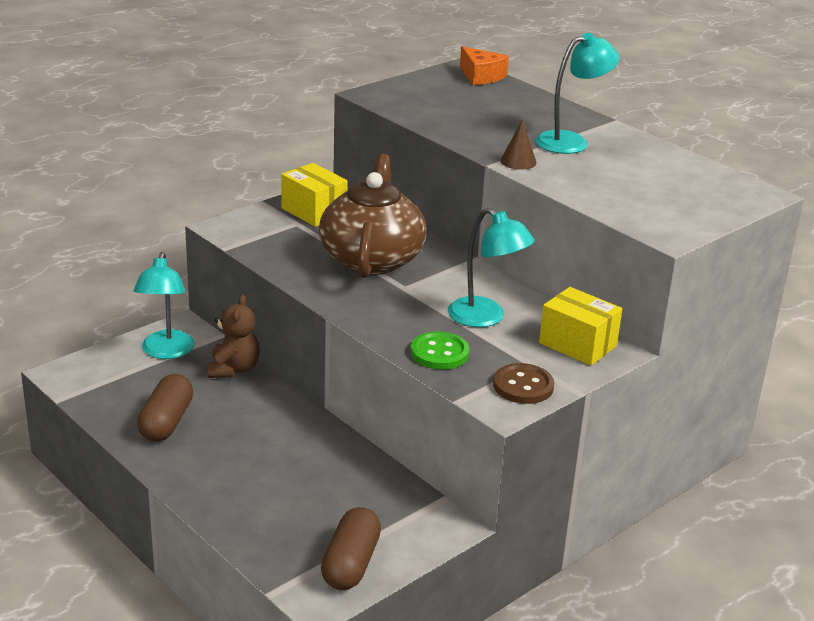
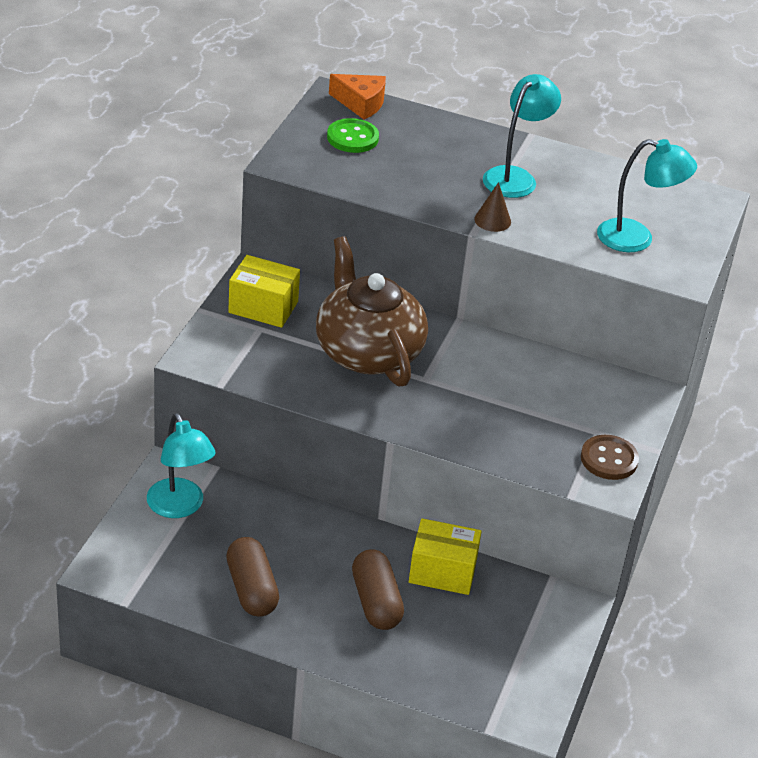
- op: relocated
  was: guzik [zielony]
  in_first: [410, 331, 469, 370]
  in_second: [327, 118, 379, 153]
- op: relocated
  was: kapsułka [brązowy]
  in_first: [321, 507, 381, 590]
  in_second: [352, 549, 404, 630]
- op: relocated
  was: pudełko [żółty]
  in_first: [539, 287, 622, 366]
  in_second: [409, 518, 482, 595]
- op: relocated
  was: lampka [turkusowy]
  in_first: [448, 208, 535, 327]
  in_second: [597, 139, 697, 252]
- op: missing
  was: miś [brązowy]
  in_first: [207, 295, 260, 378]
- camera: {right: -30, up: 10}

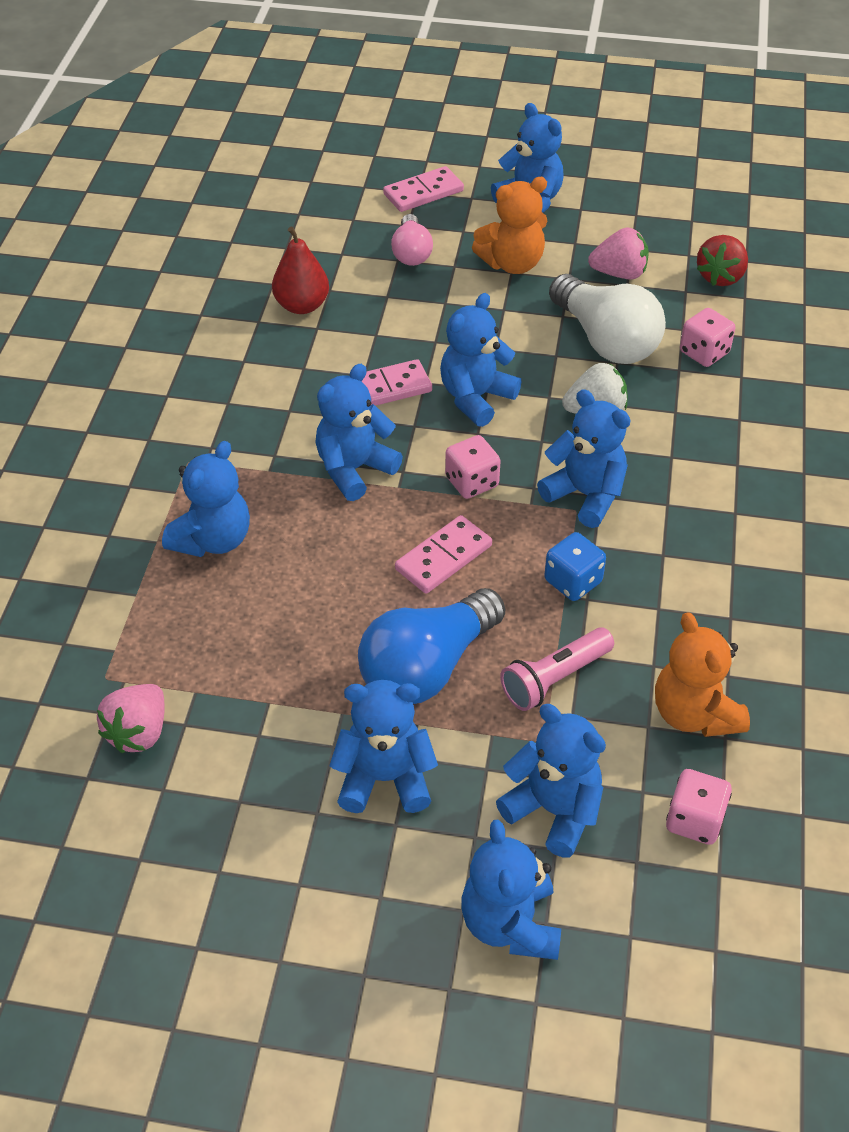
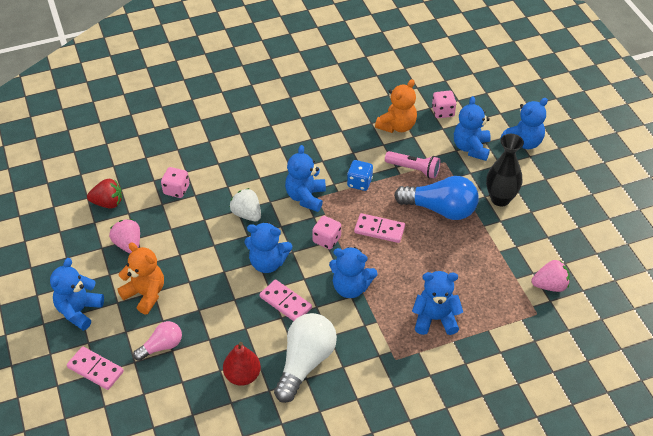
- op: relocated
  was: żarówka [biały]
  in_first: [549, 274, 666, 364]
  in_second: [274, 313, 337, 403]
- op: exchanged
  was: miś [niebieski]
  now: wazon [czarny]
  in_first: [330, 680, 438, 813]
  in_second: [486, 134, 524, 207]
- camera: {right: -120, up: 0}

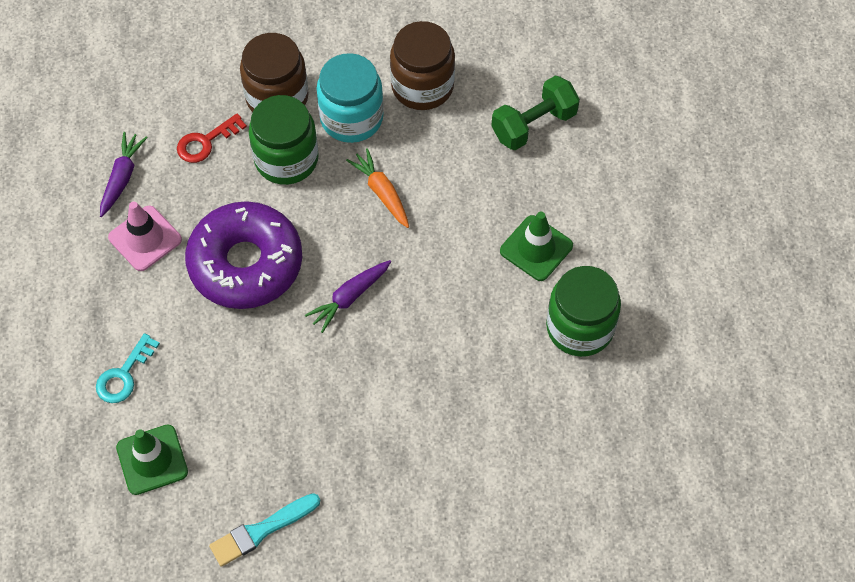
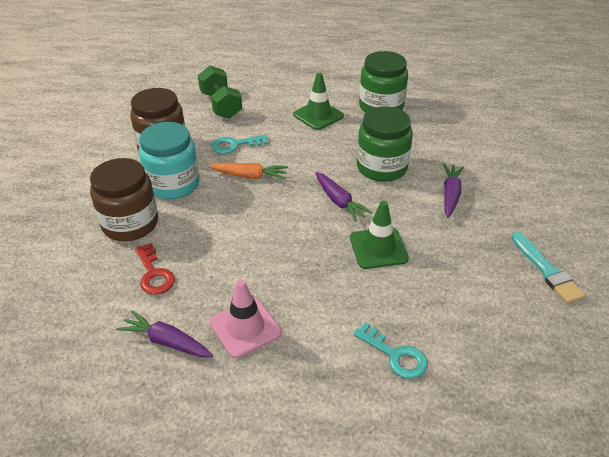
- op: spun
  was: marchewka [pomarańczowy]
  in_first: [346, 148, 409, 228]
  in_second: [209, 163, 288, 180]
  clockwise: -150
- op: appeared
  now: klucz [turkusowy]
  in_second: [211, 135, 268, 154]
- op: relocated
  was: pachołek [zielony]
  in_first: [116, 425, 188, 495]
  in_second: [350, 201, 409, 269]
- op: relocated
  was: słoik [zielony]
  in_first: [249, 95, 319, 185]
  in_second: [357, 106, 413, 182]
- op: appeared
  now: marchewka [fioletowy]
  in_second: [443, 164, 464, 218]
- op: missing
  was: donut [fioletowy]
  in_first: [185, 201, 302, 309]
- camera: {right: -80, up: -20}

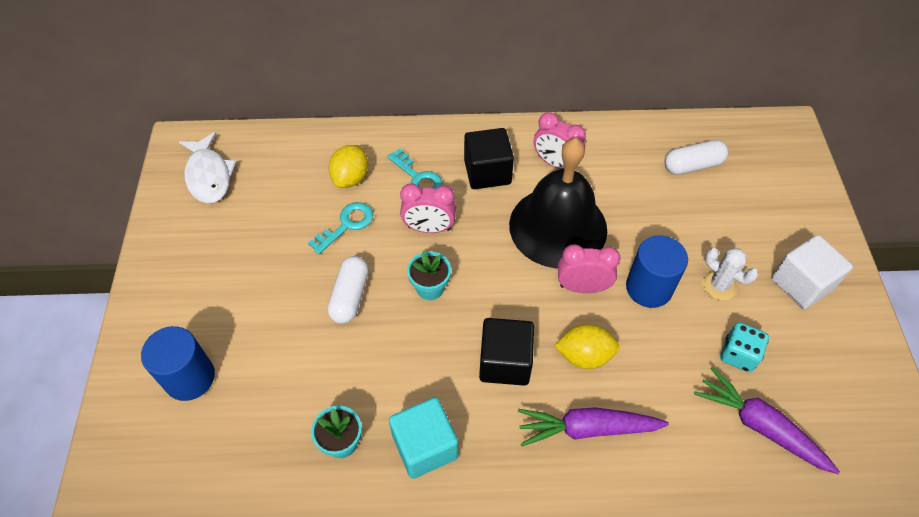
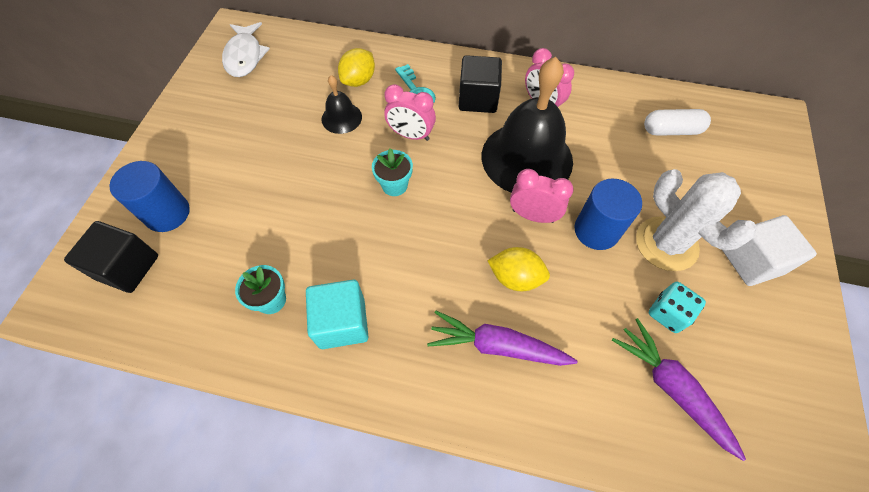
- op: relocated
  was: sześcian [czarny]
  in_first: [479, 318, 534, 386]
  in_second: [64, 221, 158, 293]
- op: exchanged
  was: klucz [turkusowy]
  now: dzwonek [czarny]
  in_first: [308, 202, 373, 254]
  in_second: [322, 75, 362, 134]
- op: size
  was: kaktus [biały]
  in_first: [702, 248, 758, 301]
  in_second: [636, 169, 756, 271]
  ratio: 1.79
- op: missing
  was: kapsułka [biały]
  in_first: [328, 256, 369, 324]
- camera: {right: 15, up: 5}

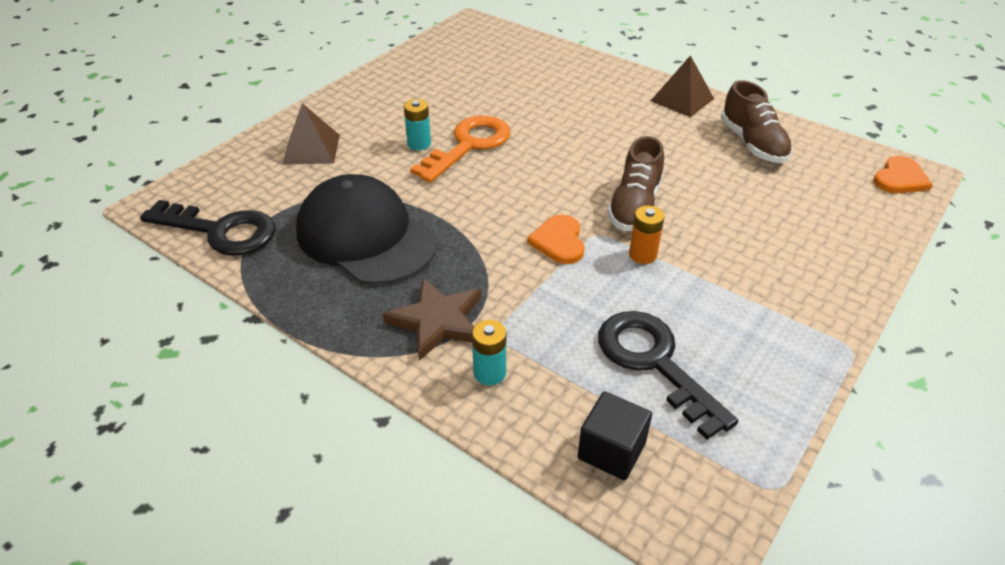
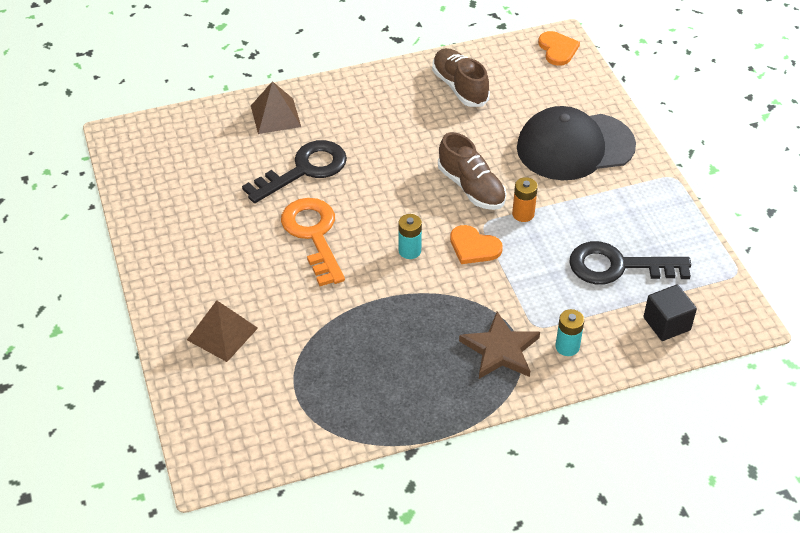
- op: relocated
  was: klucz [czarny]
  in_first: [140, 200, 276, 256]
  in_second: [242, 140, 347, 203]
- op: relocated
  was: piramida [brązowy]
  in_first: [651, 55, 714, 117]
  in_second: [251, 81, 301, 134]
- op: relocated
  was: bateria [turkusowy]
  in_first: [404, 99, 431, 150]
  in_second: [398, 214, 422, 259]
- op: spun
  was: but [brązowy]
  in_first: [721, 80, 793, 163]
  in_second: [432, 48, 490, 107]
  clockwise: -135
- op: relocated
  was: czapka [czarny]
  in_first: [296, 174, 437, 285]
  in_second: [517, 106, 636, 180]
- camera: {right: -55, up: 5}

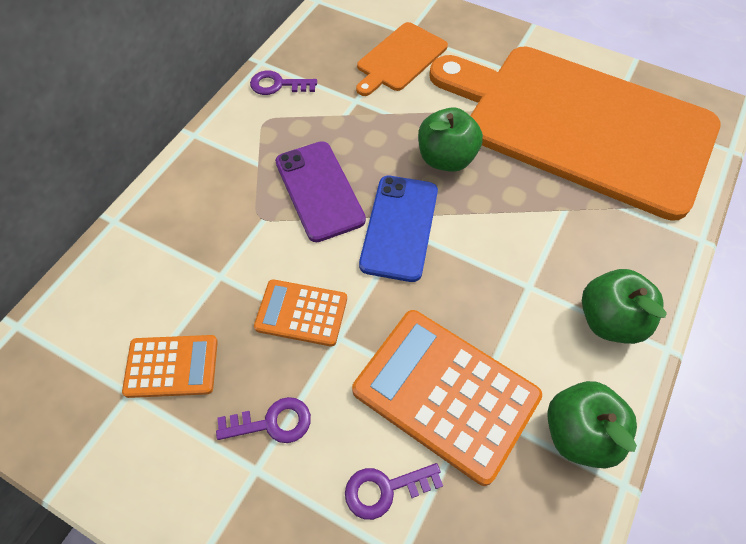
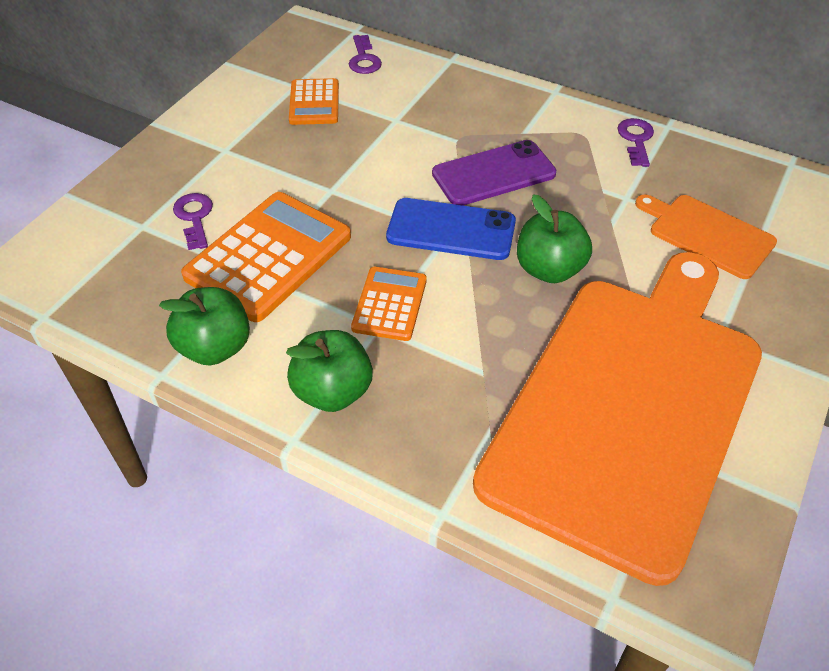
- op: relocated
  was: klucz [fioletowy]
  in_first: [216, 397, 311, 443]
  in_second: [349, 35, 382, 74]
- op: relocated
  was: kalkulator [pomarańczowy]
  in_first: [254, 279, 347, 346]
  in_second: [351, 267, 427, 341]
- camera: {right: 90, up: -10}

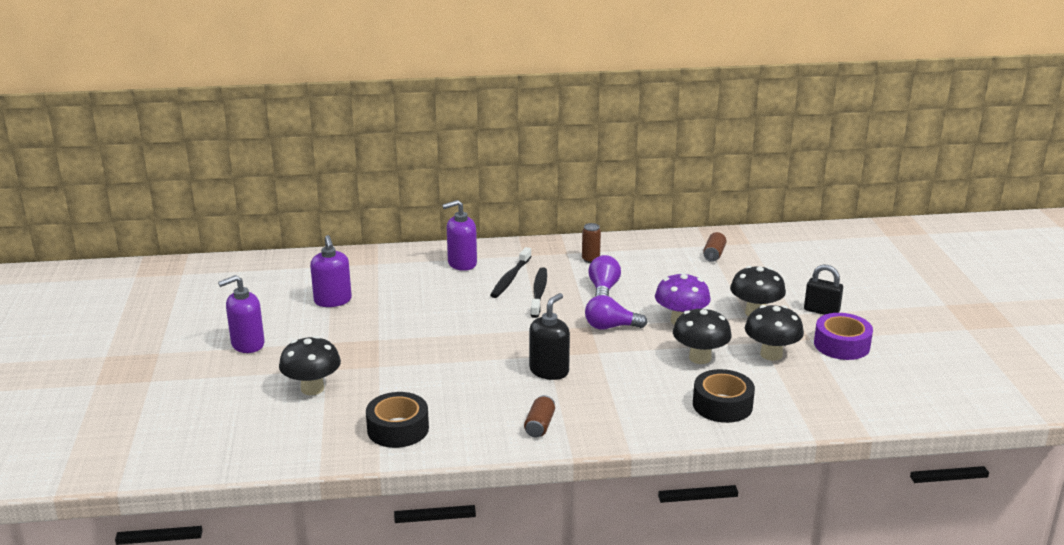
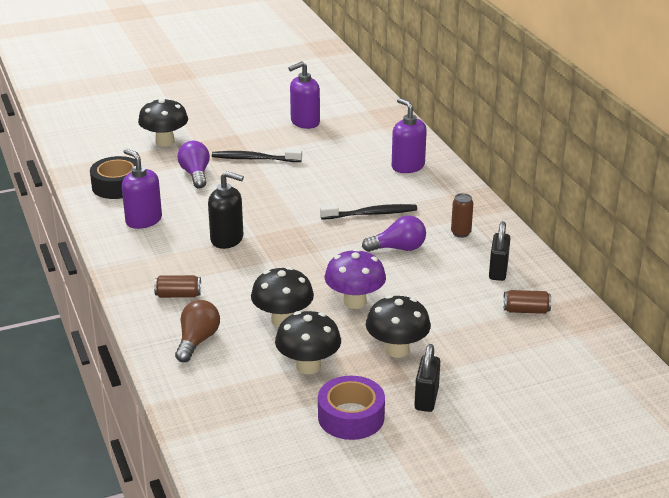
- op: relocated
  was: dozownik mydła [fioletowy]
  in_first: [218, 275, 265, 353]
  in_second: [122, 149, 162, 229]
- op: relocated
  was: puszka [brązowy]
  in_first: [524, 395, 555, 437]
  in_second: [154, 275, 201, 298]
- op: exchanged
  was: taśma klejąca [czarny]
  now: żarówka [brązowy]
  in_first: [693, 369, 755, 423]
  in_second: [175, 300, 220, 362]
- op: relocated
  was: żarówka [fioletowy]
  in_first: [585, 295, 648, 330]
  in_second: [177, 141, 210, 188]
- op: relocated
  was: szczoteczka do zębów [czarny]
  in_first: [490, 247, 532, 298]
  in_second: [212, 149, 302, 162]
- op: appeared
  now: kłódka [czarny]
  in_second: [489, 221, 510, 281]
- camera: {right: 75, up: 5}

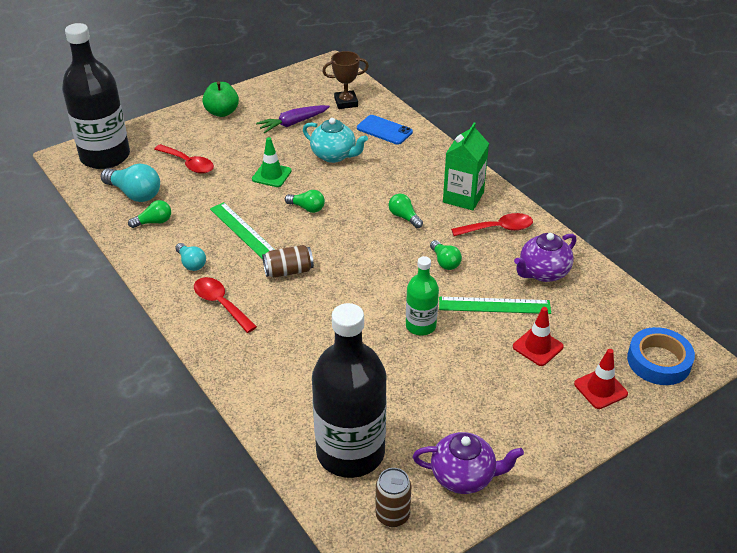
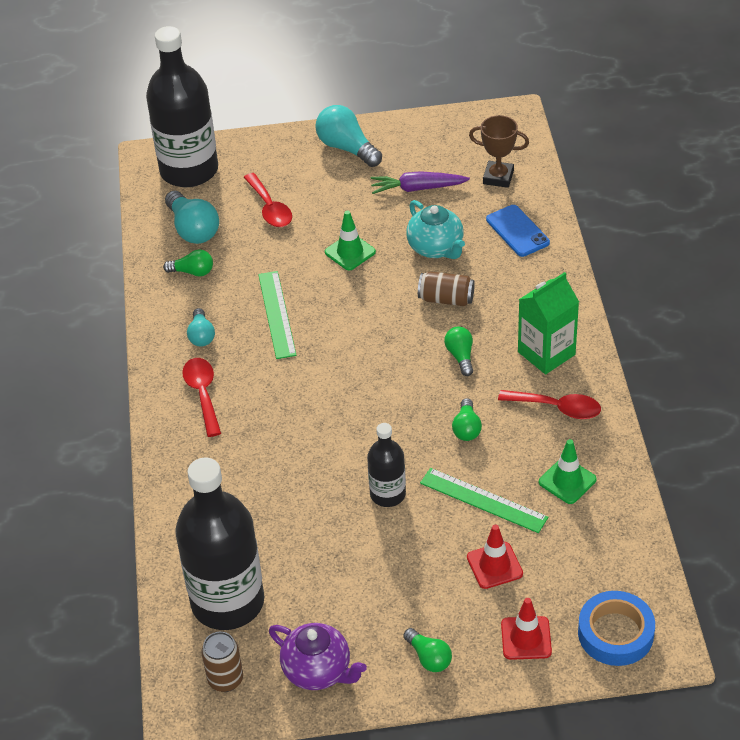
- op: exchanged
  was: jabłko [zielony]
  now: żarówka [turkusowy]
  in_first: [202, 81, 239, 117]
  in_second: [316, 105, 382, 167]
- op: colour
  was: butelka [zielony]
  now: butelka [czarny]
  in_first: [406, 256, 439, 335]
  in_second: [367, 423, 406, 507]
- op: relocated
  was: żarówka [zielony]
  in_first: [285, 190, 325, 213]
  in_second: [403, 628, 452, 672]
- op: relocated
  was: puszka [brązowy]
  in_first: [262, 245, 314, 278]
  in_second: [418, 271, 475, 306]
- op: exchanged
  was: imbryk [fioletowy]
  now: pachołek [zielony]
  in_first: [514, 233, 577, 282]
  in_second: [539, 439, 597, 504]
- camera: {right: 30, up: 5}

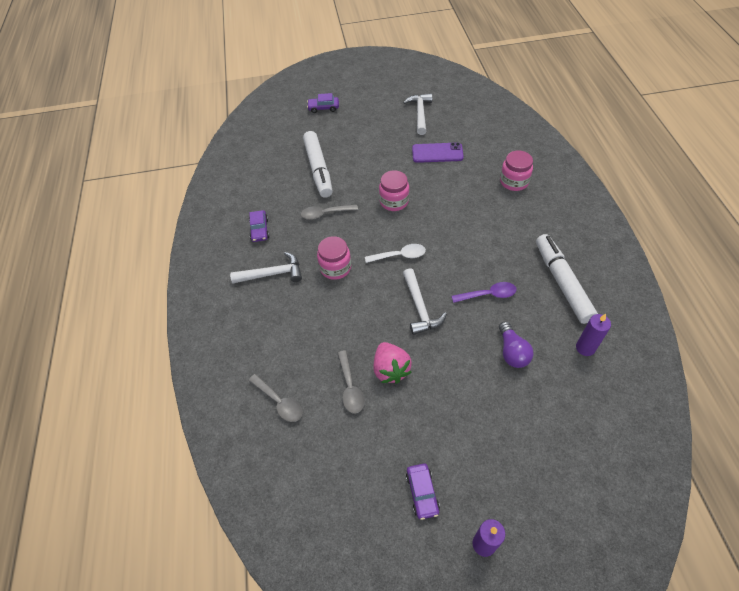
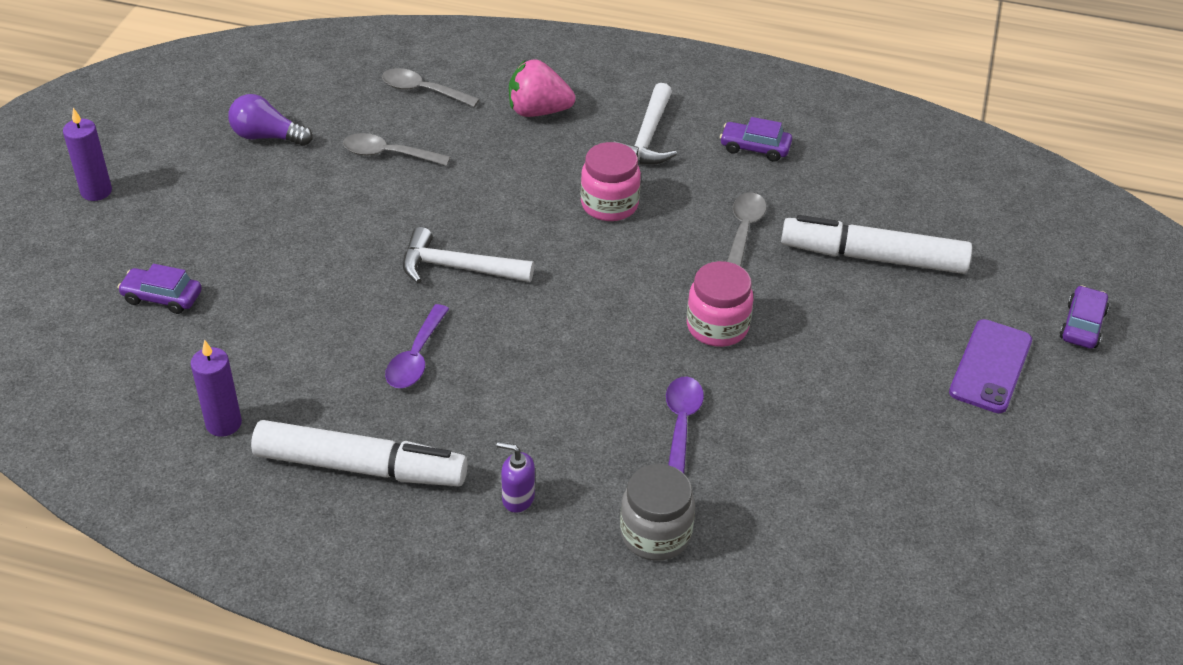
- op: relocated
  was: samochód [fioletowy]
  in_first: [406, 464, 440, 520]
  in_second: [118, 264, 202, 314]
- op: relocated
  was: żarówka [fioletowy]
  in_first: [499, 321, 533, 368]
  in_second: [228, 94, 312, 146]
- op: spun
  was: łyżka [szary]
  in_first: [248, 374, 302, 422]
  in_second: [382, 68, 480, 107]
  clockwise: 45
- op: appeared
  now: dozownik mydła [fioletowy]
  in_second: [497, 442, 535, 513]
- op: relocated
  was: truskawka [różowy]
  in_first: [373, 342, 412, 384]
  in_second: [509, 59, 575, 117]
- op: colour
  was: słoik [różowy]
  now: słoik [szary]
  in_first: [500, 150, 533, 191]
  in_second: [620, 464, 695, 561]
- op: appeared
  now: łyżka [fioletowy]
  in_second: [666, 377, 704, 473]
- op: relocated
  was: telefon [fioletowy]
  in_first: [412, 142, 464, 163]
  in_second: [949, 319, 1032, 413]
- op: missing
  was: łyżka [biały]
  in_first: [365, 244, 426, 263]
- op: missing
  was: młotek [biały]
  in_first: [403, 94, 432, 135]
- camera: {right: 110, up: -10}

